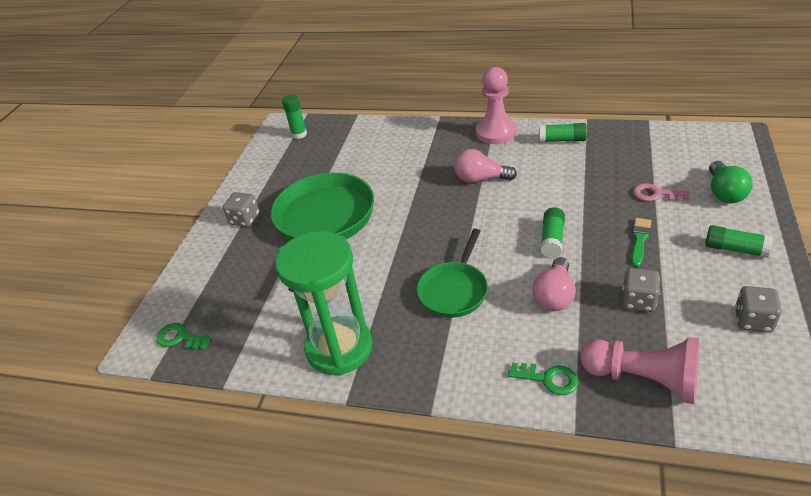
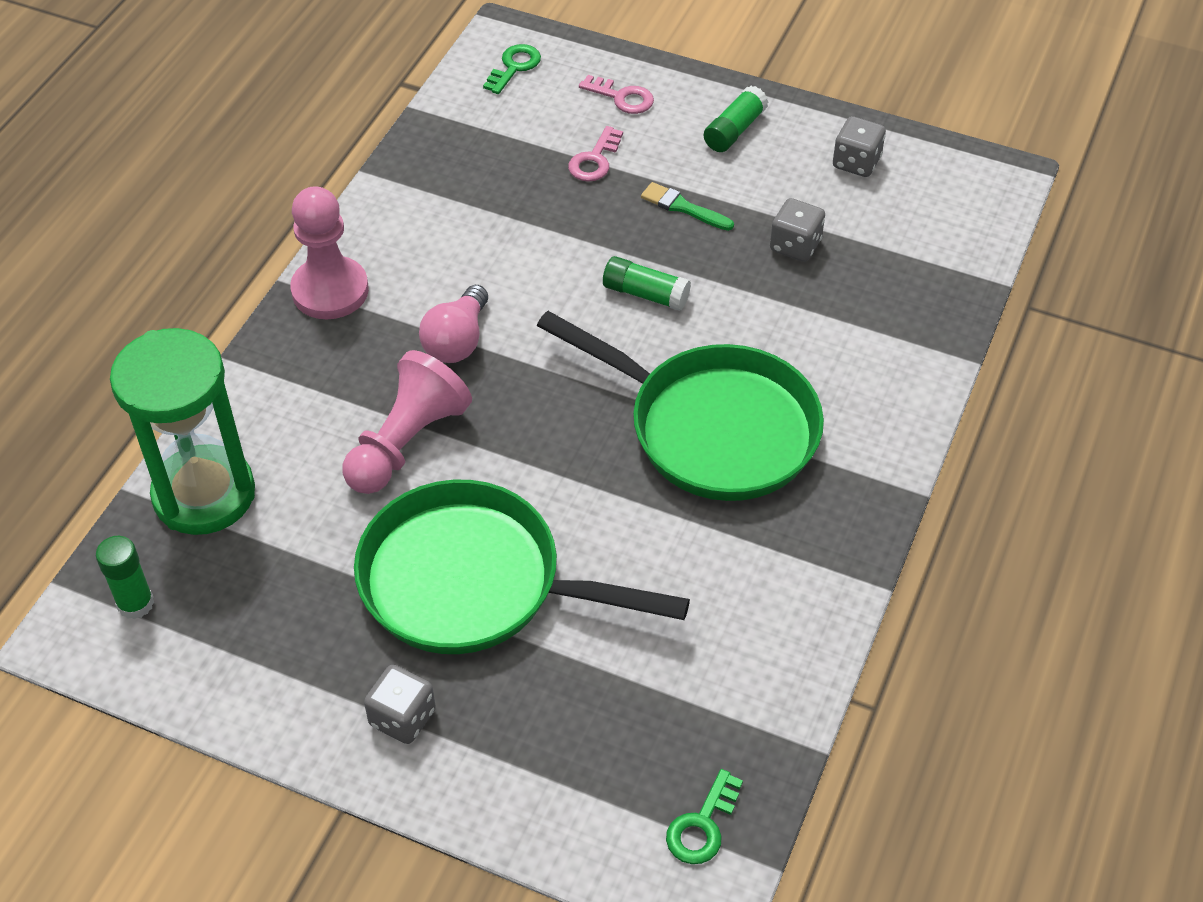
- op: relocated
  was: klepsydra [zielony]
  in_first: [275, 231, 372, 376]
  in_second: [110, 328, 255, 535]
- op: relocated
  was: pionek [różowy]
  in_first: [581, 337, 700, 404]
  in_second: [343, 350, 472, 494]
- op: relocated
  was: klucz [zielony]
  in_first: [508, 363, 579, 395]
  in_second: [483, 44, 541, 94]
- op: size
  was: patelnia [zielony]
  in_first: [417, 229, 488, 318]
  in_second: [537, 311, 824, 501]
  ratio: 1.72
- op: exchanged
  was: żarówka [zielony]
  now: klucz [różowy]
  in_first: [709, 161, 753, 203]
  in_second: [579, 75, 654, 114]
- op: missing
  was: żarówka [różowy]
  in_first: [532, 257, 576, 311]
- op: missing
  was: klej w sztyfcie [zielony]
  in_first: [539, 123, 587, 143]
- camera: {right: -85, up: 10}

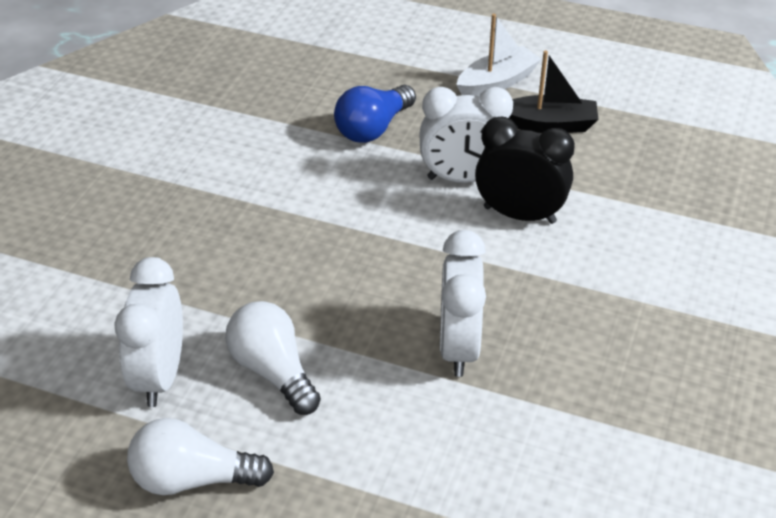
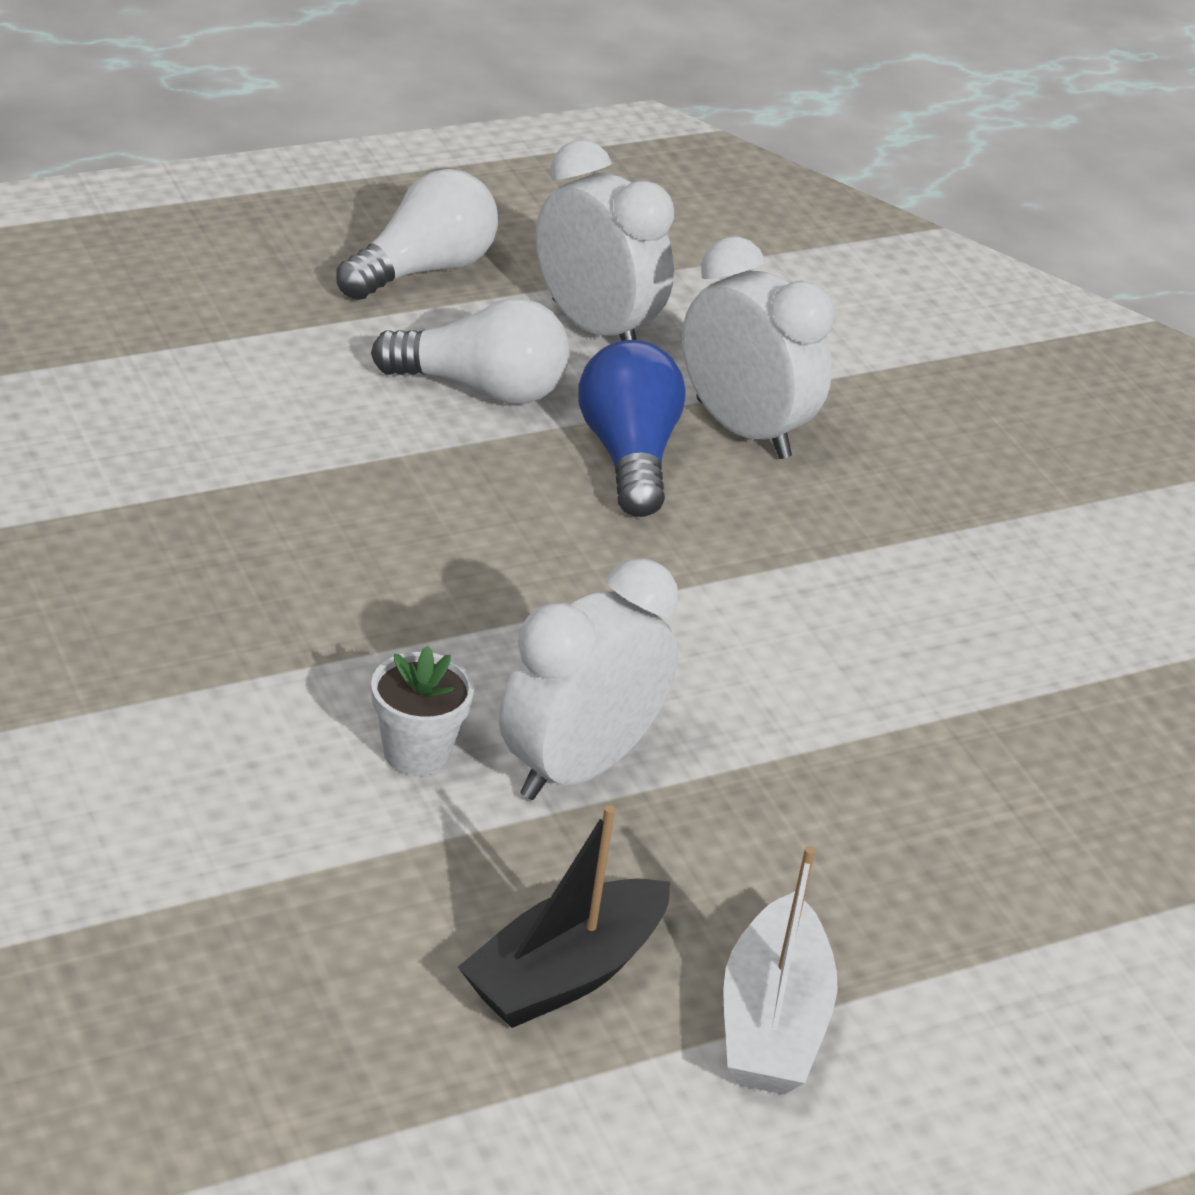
- op: exchanged
  was: budzik [czarny]
  now: doniczka [biały]
  in_first: [475, 117, 575, 224]
  in_second: [371, 646, 474, 776]
- op: relocated
  was: żarówka [niebieski]
  in_first: [334, 85, 416, 143]
  in_second: [579, 340, 686, 517]
- op: relocated
  was: budzik [biały]
  in_first: [440, 230, 486, 377]
  in_second: [682, 236, 835, 459]
- camera: {right: 130, up: -5}

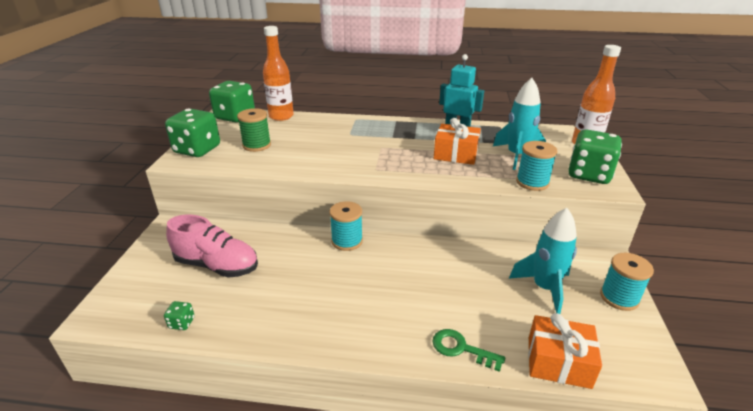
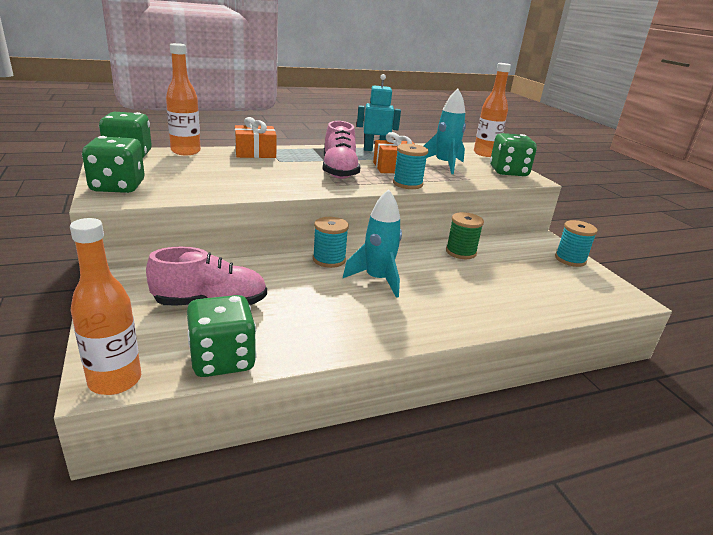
- op: appeared
  now: butelka [pomarańczowy]
  in_second: [70, 218, 141, 395]
- op: size
  was: kostka do gry [zielony]
  in_first: [164, 301, 195, 330]
  in_second: [187, 295, 257, 377]
  ratio: 2.36
- op: relocated
  was: prezent [pomarańczowy]
  in_first: [528, 313, 602, 389]
  in_second: [235, 117, 277, 158]
- op: appeared
  now: but [różowy]
  in_second: [323, 121, 360, 179]
- op: relocated
  was: rakieta [turkusowy]
  in_first: [509, 208, 577, 314]
  in_second: [343, 189, 402, 298]
- op: relocated
  was: szpulka [turkusowy]
  in_first: [516, 141, 557, 191]
  in_second: [393, 144, 428, 189]
- op: relocated
  was: szpulka [zielony]
  in_first: [237, 108, 271, 152]
  in_second: [446, 212, 484, 259]
- op: missing
  was: klucz [zielony]
  in_first: [432, 329, 505, 372]
- camera: {right: -30, up: -5}

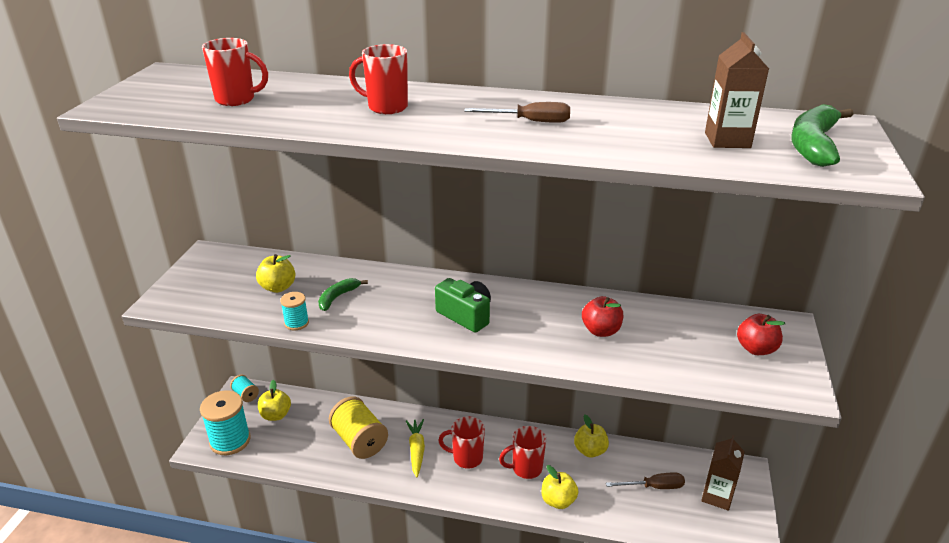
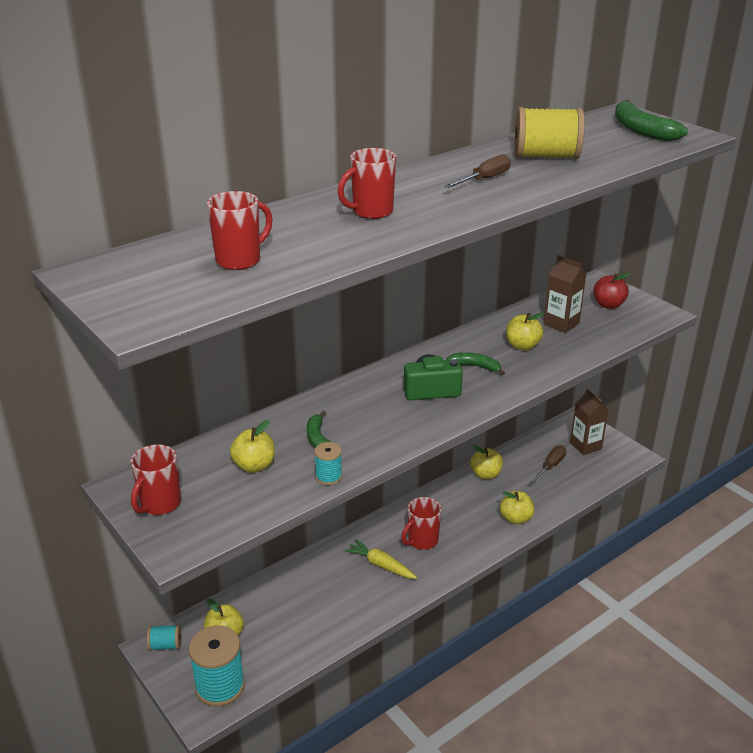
- op: relocated
  was: kubek [czerwony]
  in_first: [499, 426, 546, 479]
  in_second: [130, 444, 181, 515]
- op: appeared
  now: banan [zielony]
  in_second: [446, 352, 505, 375]
- op: colour
  was: jabłko [czerwony]
  now: jabłko [żółty]
  in_first: [582, 296, 623, 337]
  in_second: [506, 313, 545, 350]
- op: relocated
  was: szpulka [żółty]
  in_first: [329, 396, 388, 459]
  in_second: [515, 107, 585, 159]
- op: relocated
  was: karton mleka [brązowy]
  in_first: [705, 32, 769, 148]
  in_second: [543, 255, 586, 333]
- camera: {right: -50, up: 0}

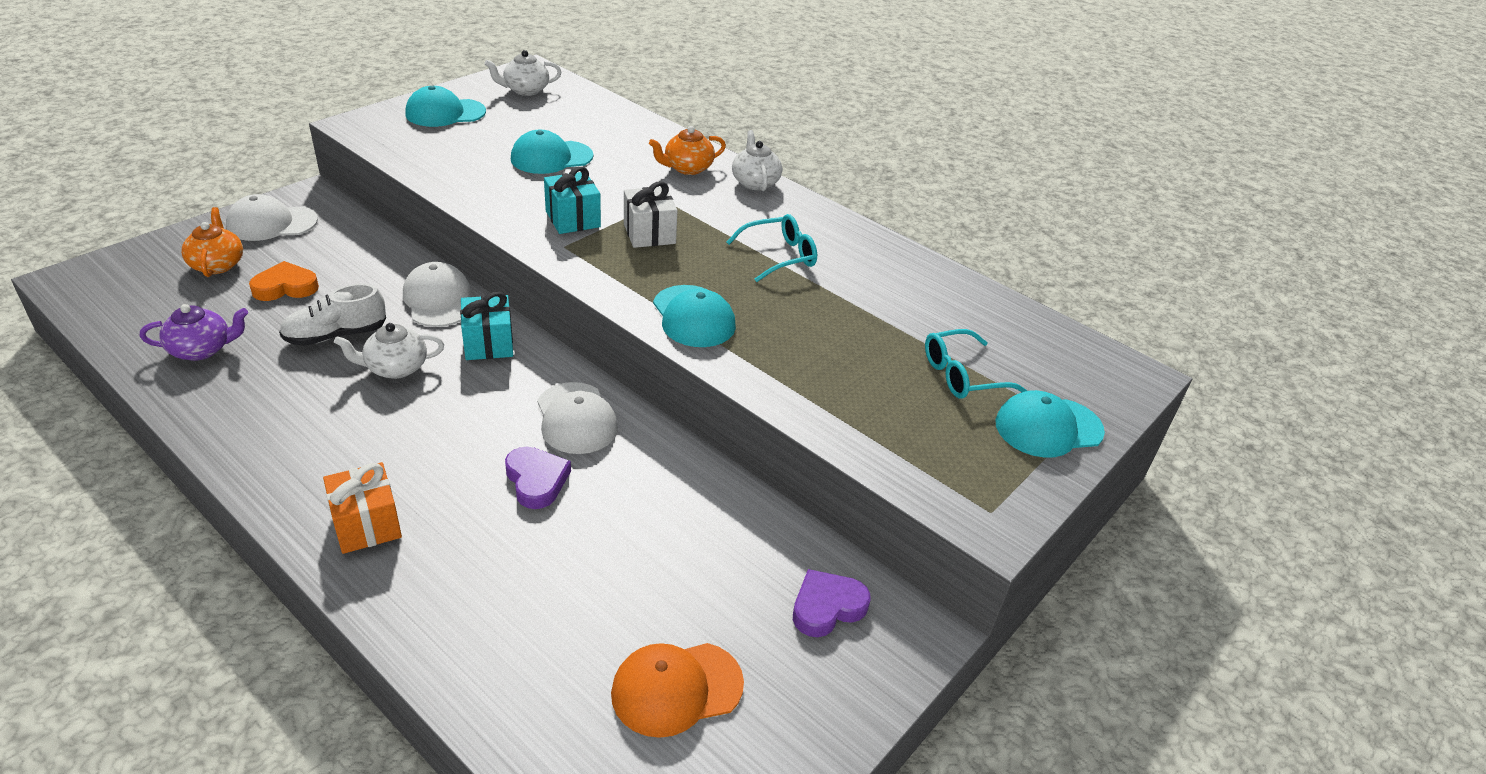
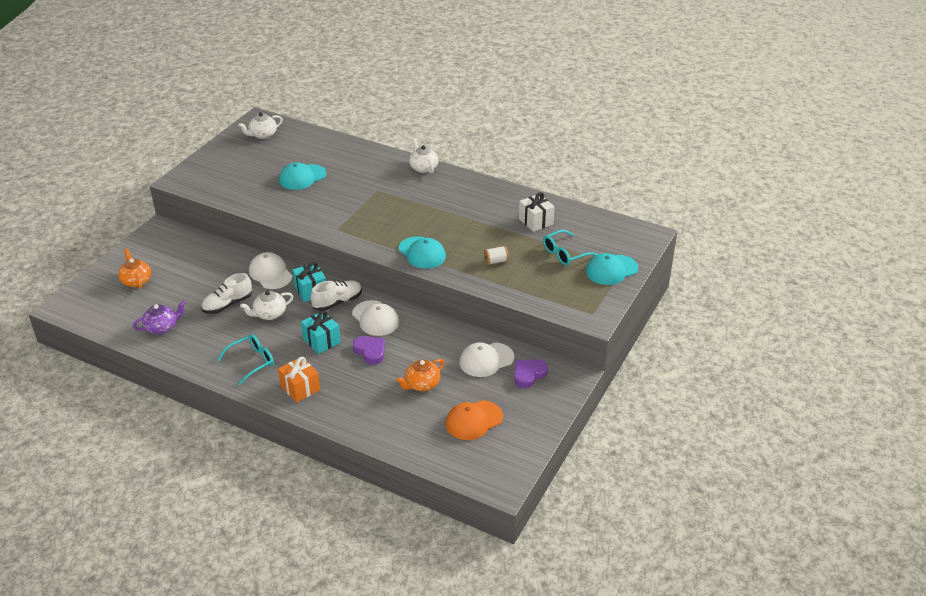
- op: relocated
  was: okulary [turkusowy]
  in_first: [727, 214, 817, 282]
  in_second: [217, 334, 274, 385]
- op: relocated
  was: prezent [turkusowy]
  in_first: [544, 167, 601, 234]
  in_second: [301, 310, 341, 354]
- op: appeared
  now: but [biały]
  in_second: [311, 280, 362, 311]
- op: relocated
  was: imbryk [pomarańczowy]
  in_first: [649, 126, 726, 175]
  in_second: [397, 359, 445, 391]
- op: relocated
  was: czapka [biały]
  in_first: [226, 194, 318, 241]
  in_second: [459, 342, 514, 377]
- op: appeared
  now: szpulka [biały]
  in_second: [484, 246, 509, 265]
- op: relocated
  was: prezent [biały]
  in_first: [624, 182, 678, 248]
  in_second: [519, 192, 555, 232]
- op: missing
  was: serce [pomarańczowy]
  in_first: [249, 261, 319, 301]
- op: missing
  was: czapka [turkusowy]
  in_first: [405, 86, 486, 127]
- camera: {right: -10, up: 0}

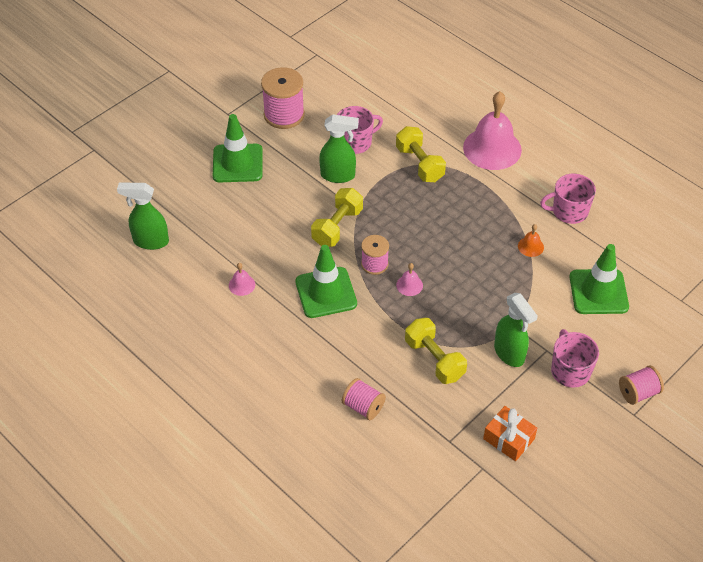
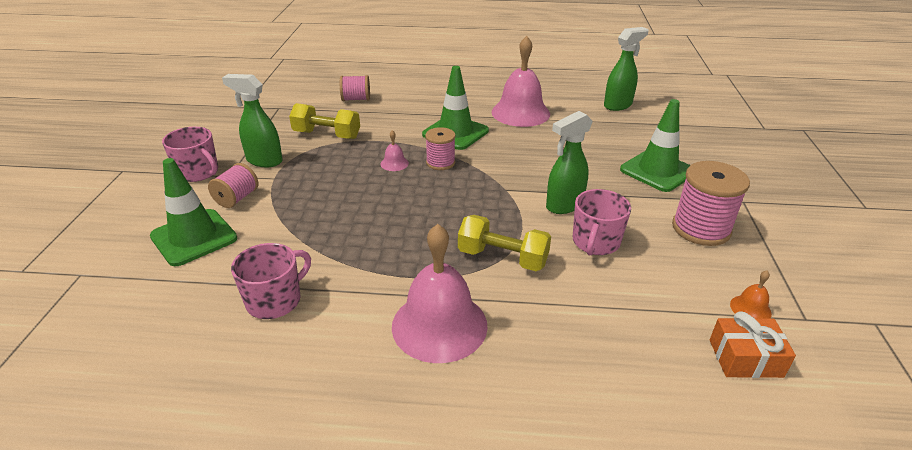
- op: relocated
  was: szpulka [różowy]
  in_first: [619, 365, 664, 405]
  in_second: [208, 163, 258, 208]
- op: size
  was: dzwonek [różowy]
  in_first: [229, 263, 255, 296]
  in_second: [492, 36, 550, 127]
  ratio: 2.39
- op: relocated
  was: prezent [pomarańczowy]
  in_first: [483, 406, 537, 461]
  in_second: [710, 311, 796, 378]
- op: relocated
  was: dzwonek [pomarańczowy]
  in_first: [518, 224, 544, 257]
  in_second: [730, 270, 772, 319]
- op: missing
  was: hantel [żółty]
  in_first: [311, 188, 363, 247]
- camera: {right: 140, up: -15}

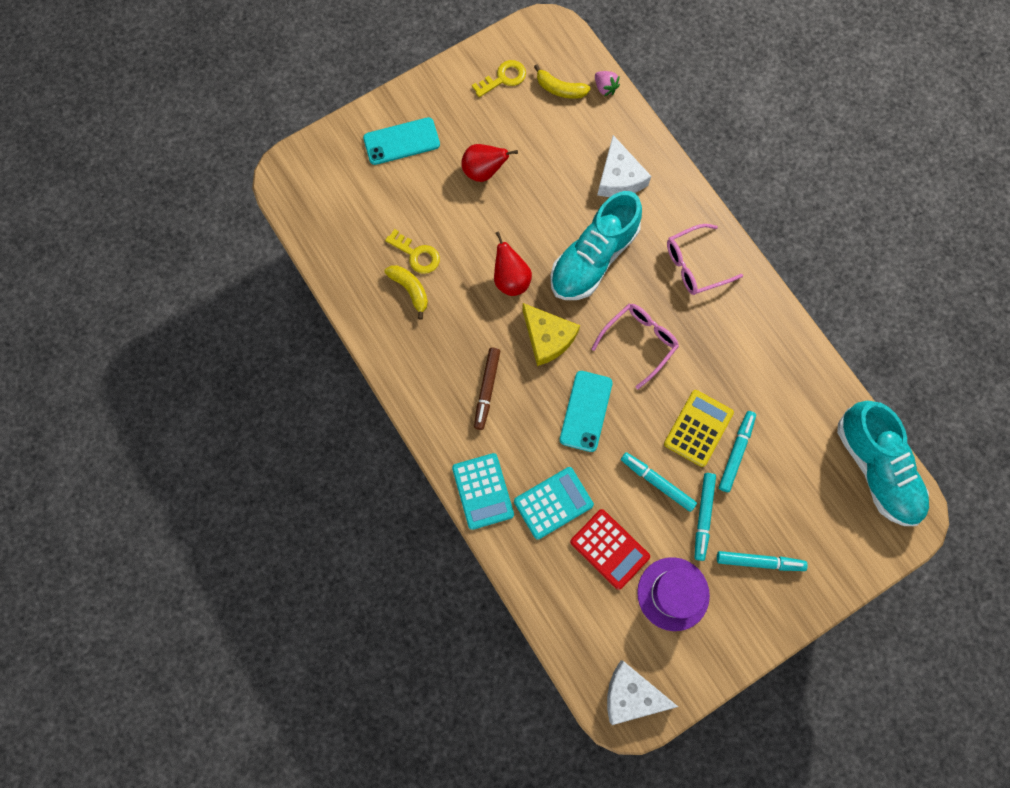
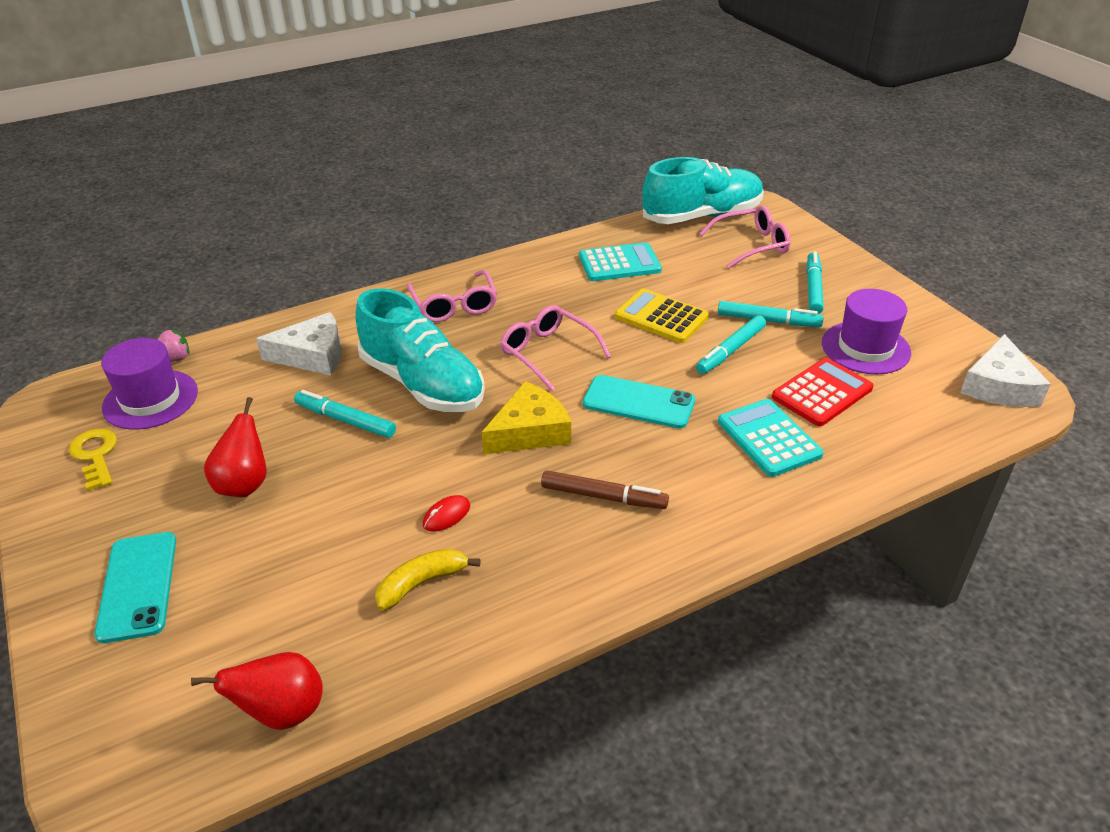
- op: exchanged
  was: banan [żółty]
  now: kapelusz [fioletowy]
  in_first: [534, 65, 590, 99]
  in_second: [101, 338, 198, 430]
- op: relocated
  was: gruszka [czerwony]
  in_first: [494, 231, 532, 296]
  in_second: [191, 652, 323, 730]
- op: relocated
  was: flamaster [turkusowy]
  in_first: [719, 411, 756, 492]
  in_second: [294, 390, 396, 438]
- op: appeared
  now: myszka [czerwony]
  in_second: [423, 495, 470, 532]
- op: relocated
  was: kalkulator [turkusowy]
  in_first: [452, 453, 514, 530]
  in_second: [579, 242, 662, 281]
- op: appeared
  now: okulary [różowy]
  in_second: [699, 205, 791, 268]
- op: missing
  was: klucz [żółty]
  in_first: [385, 229, 440, 274]
- camera: {right: -85, up: -35}

